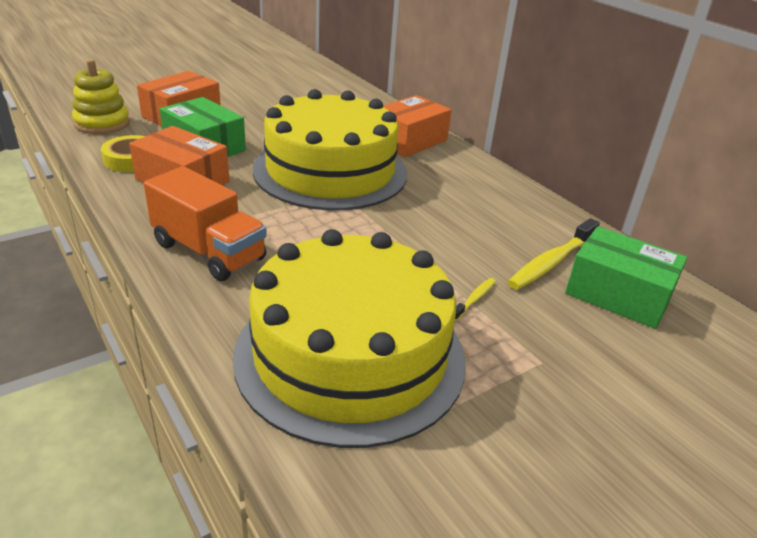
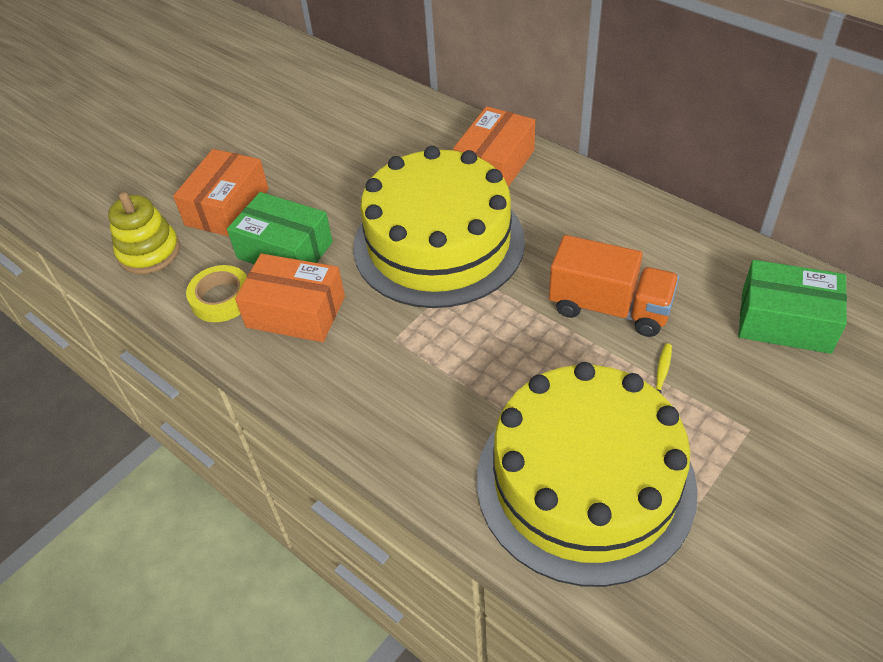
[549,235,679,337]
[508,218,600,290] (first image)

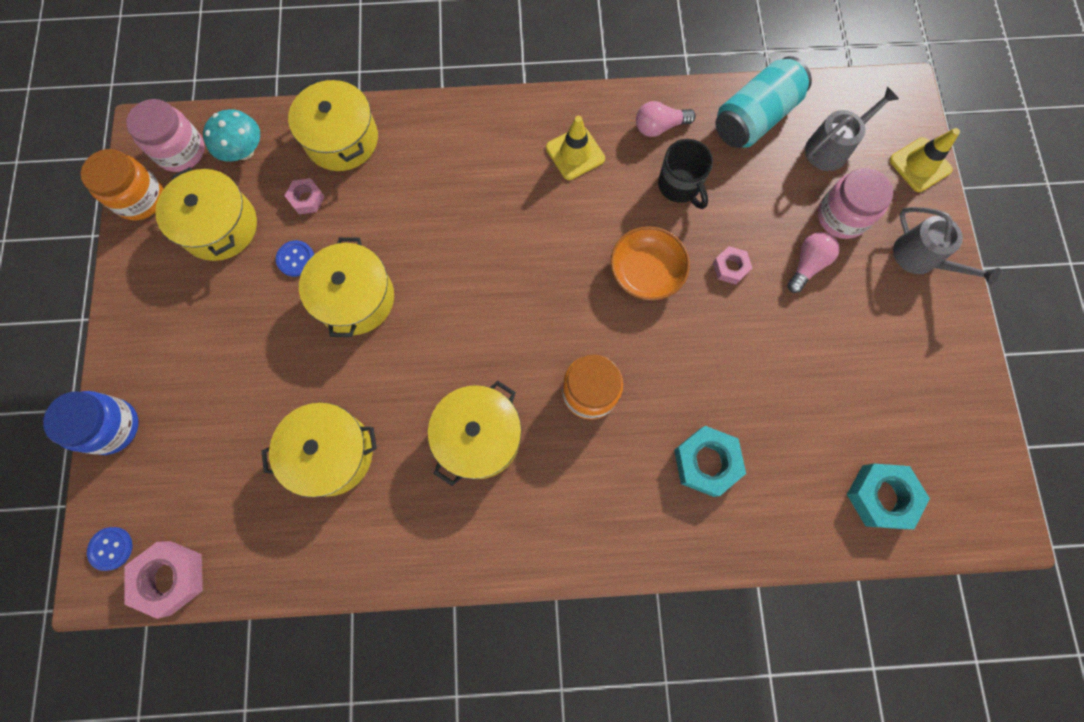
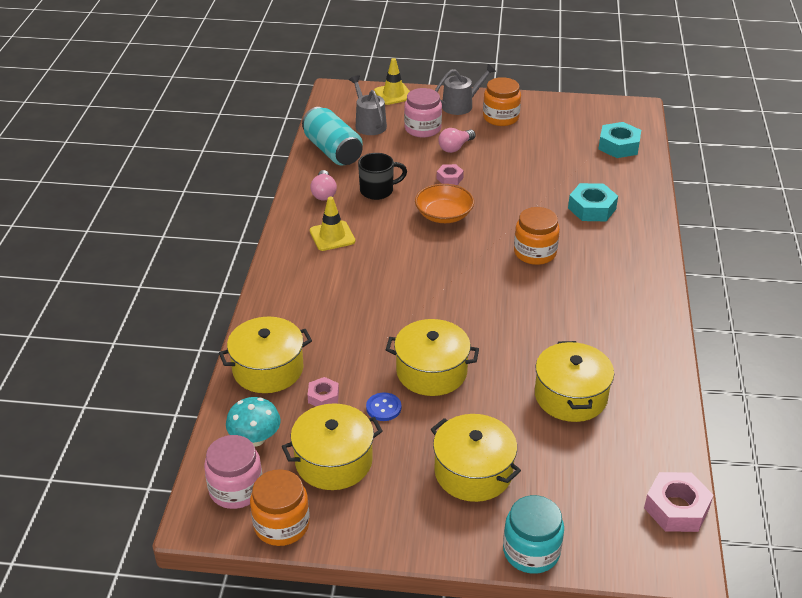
[438,128,476,153]
[431,414,521,502]
[503,495,564,574]
[87,527,132,571] (first image)
[483,77,521,126]

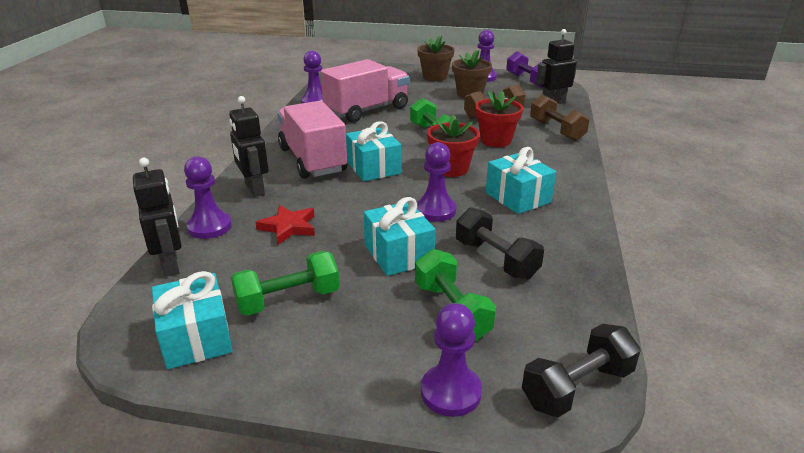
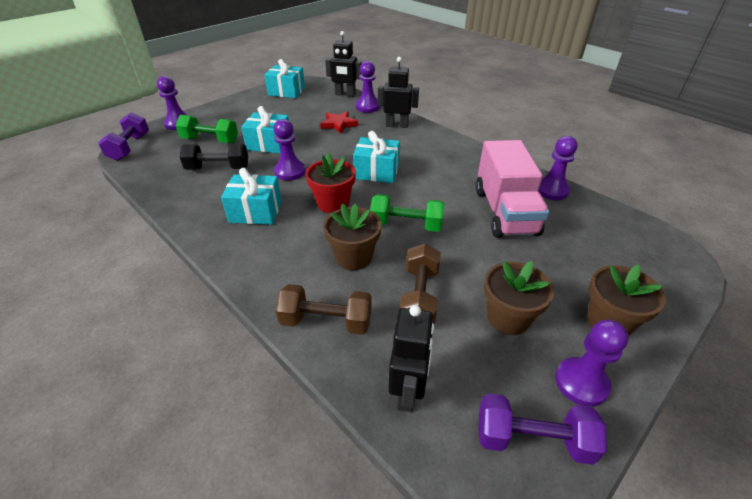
[323,203,381,270]
[277,101,347,179] (first image)
[231,251,340,316] (first image)
[98,112,149,161]

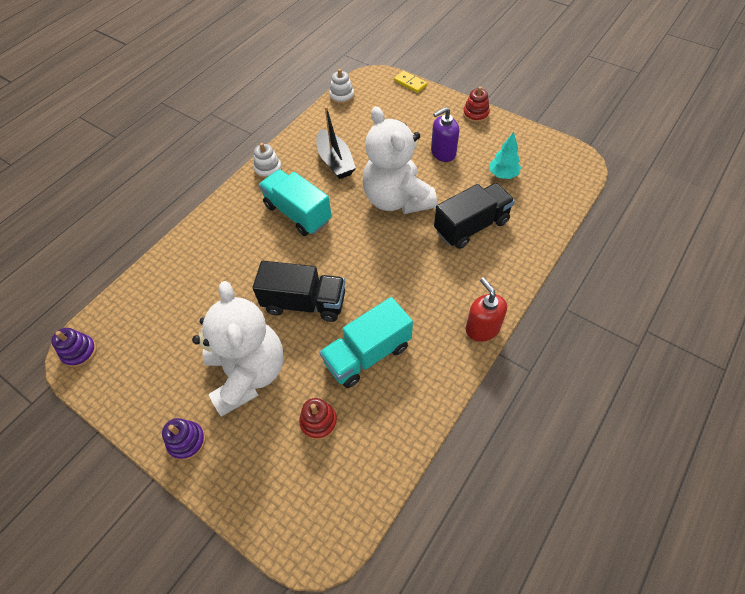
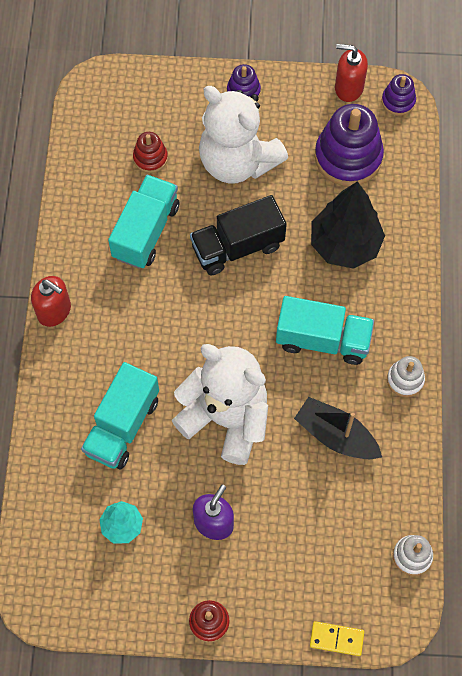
[81,362,159,469]
[335,44,368,102]
[315,104,384,186]
[311,181,385,269]

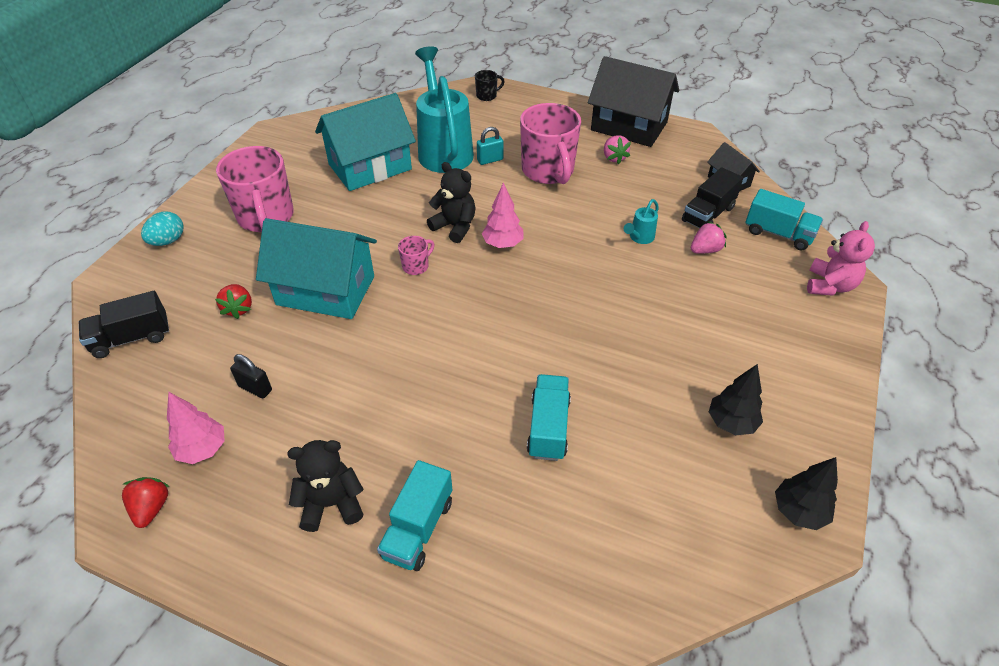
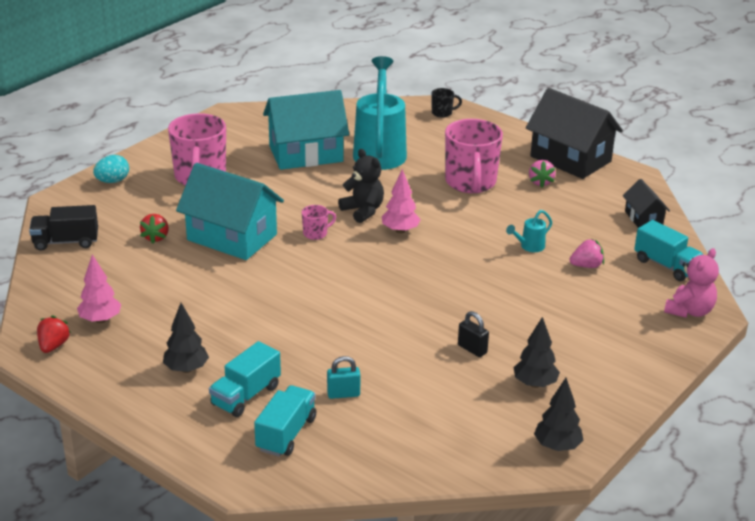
[327,356,360,399]
[682,167,743,228] (first image)
[458,311,489,357]
[254,385,316,457]
[163,303,209,373]

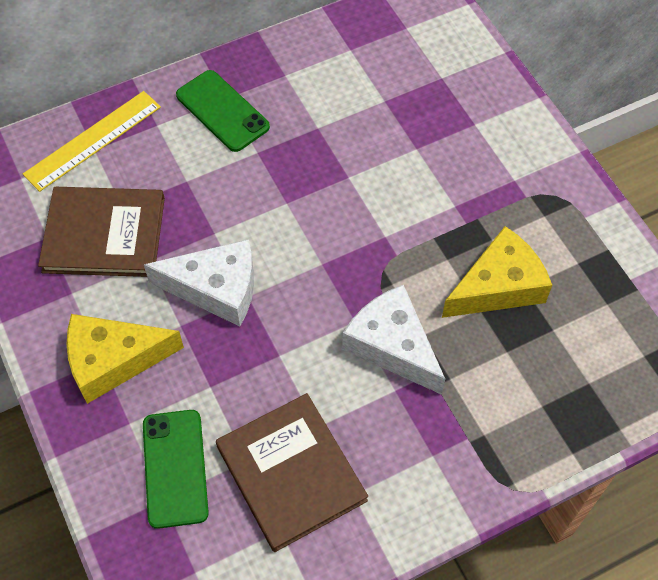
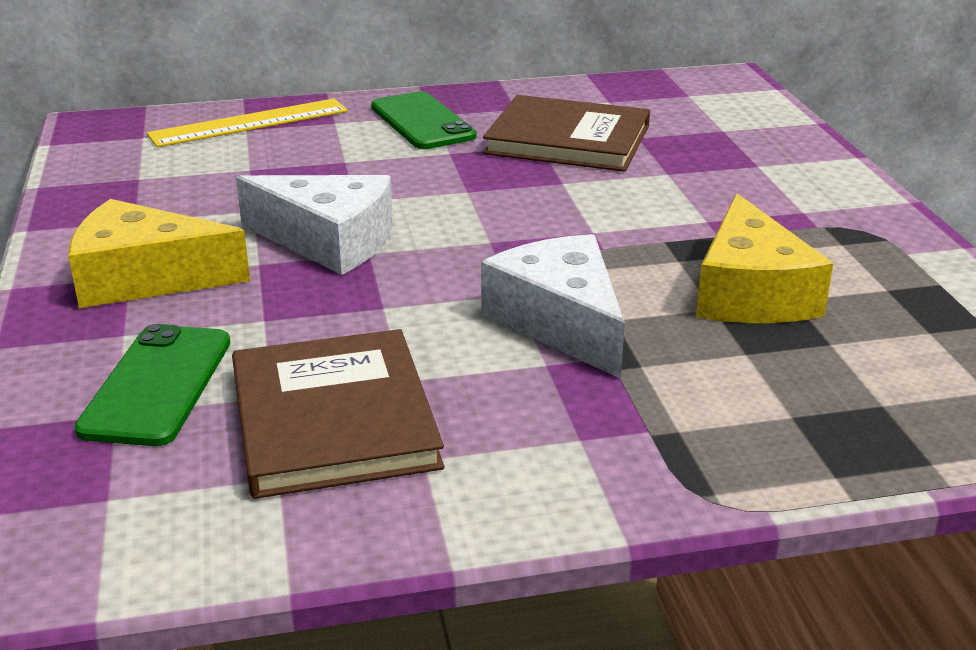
[483,95,650,172]
[696,193,833,323]

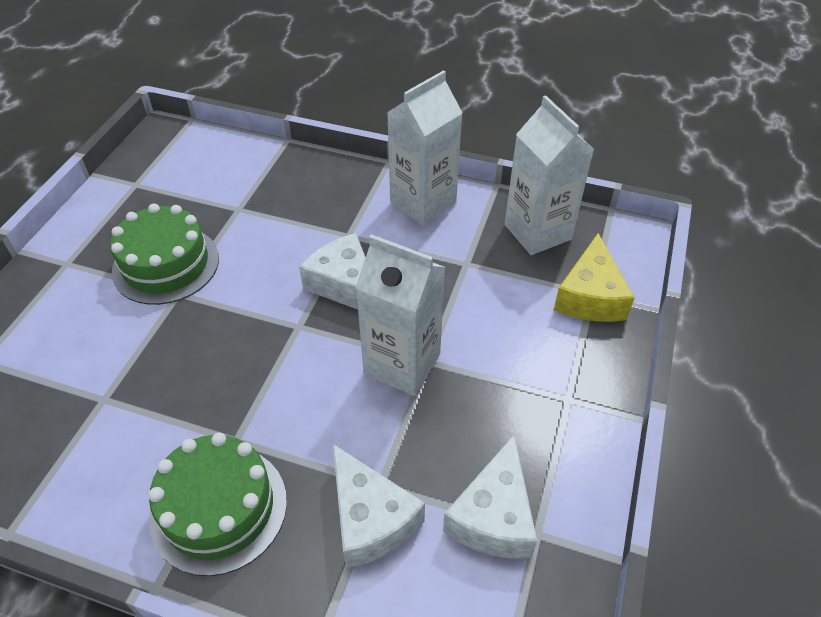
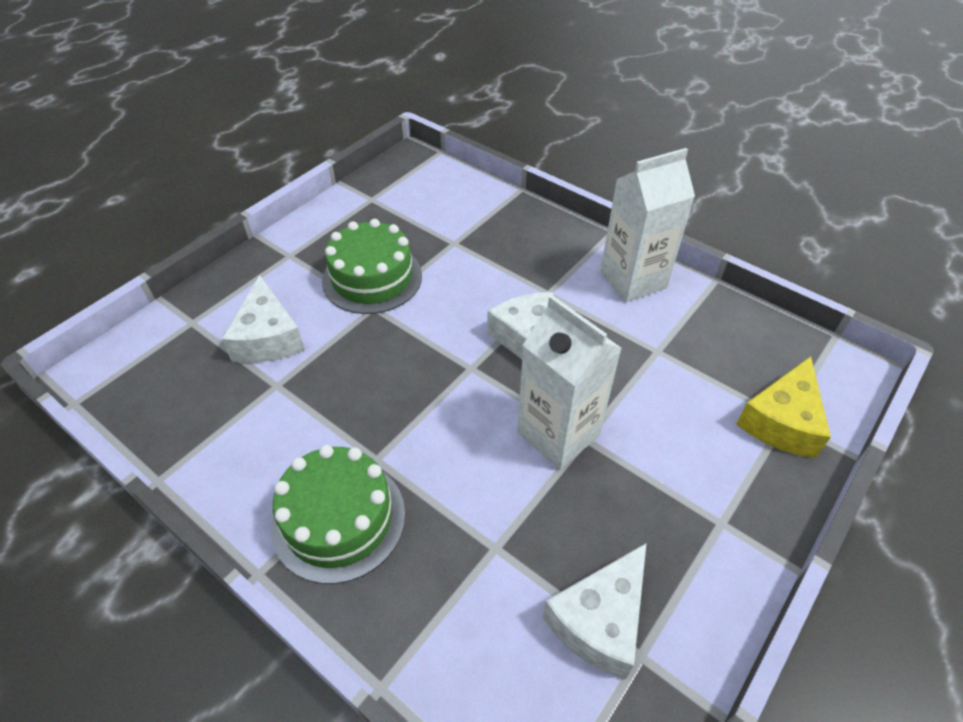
[505,95,594,255] (first image)
[222,275,305,363]

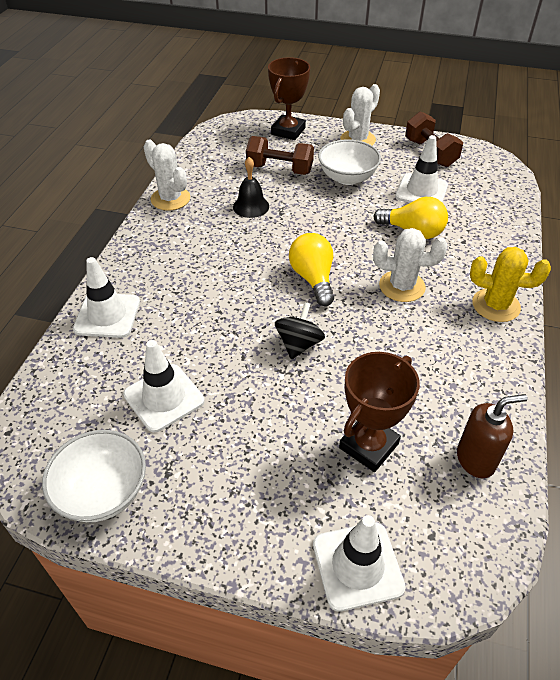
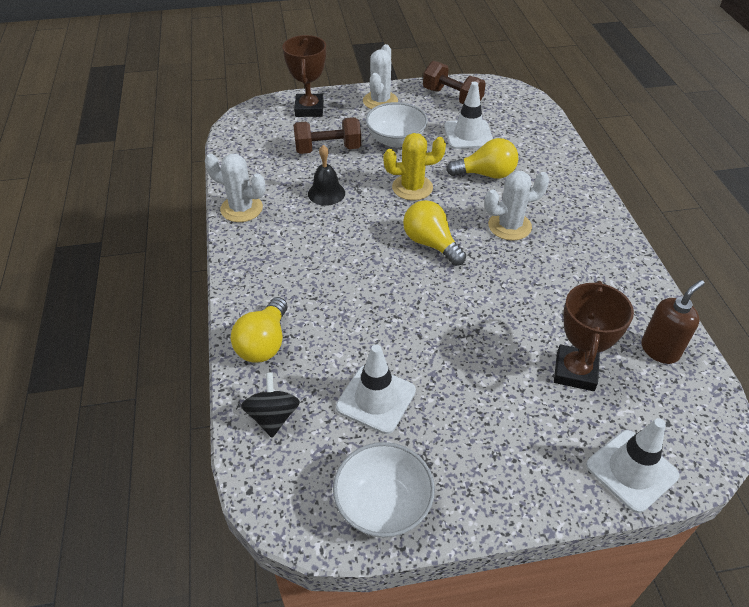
[383,133,446,200]
[231,297,287,363]
[241,372,300,438]

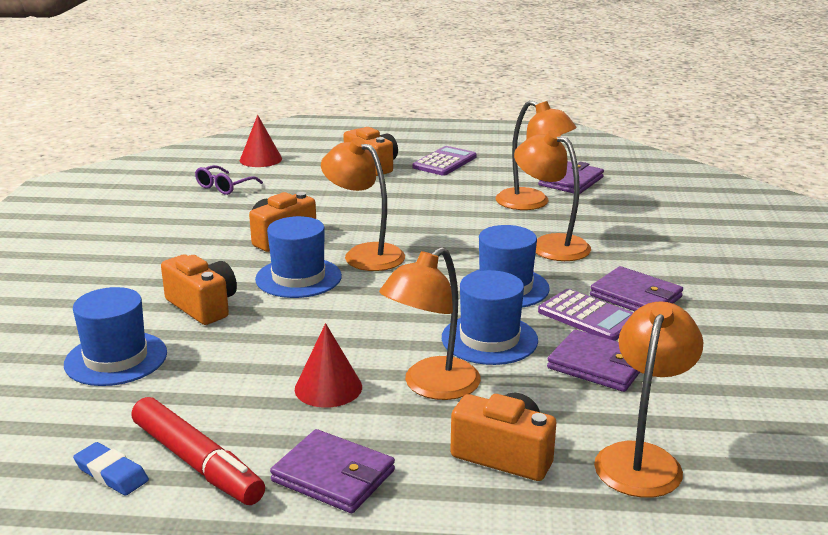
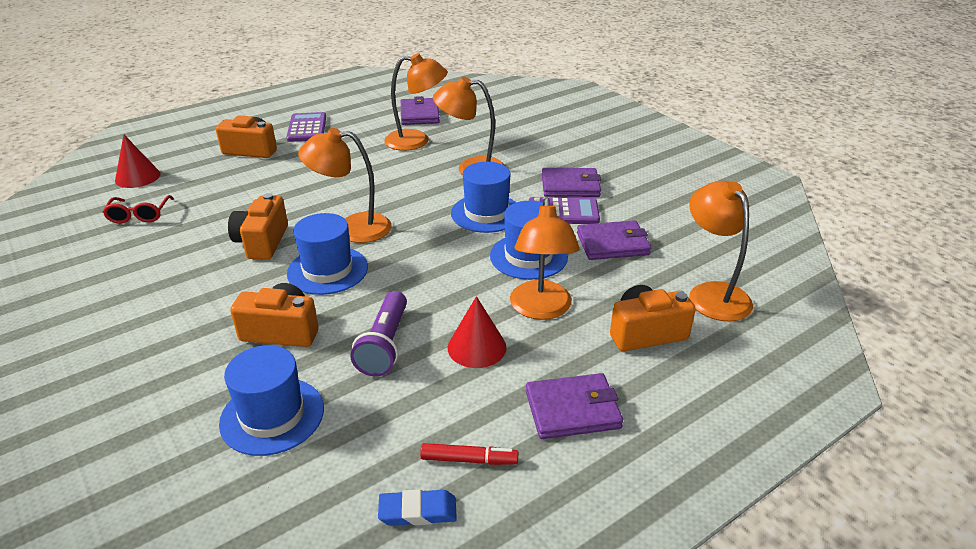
[103,195,174,224]
[420,443,518,465]
[350,291,407,376]

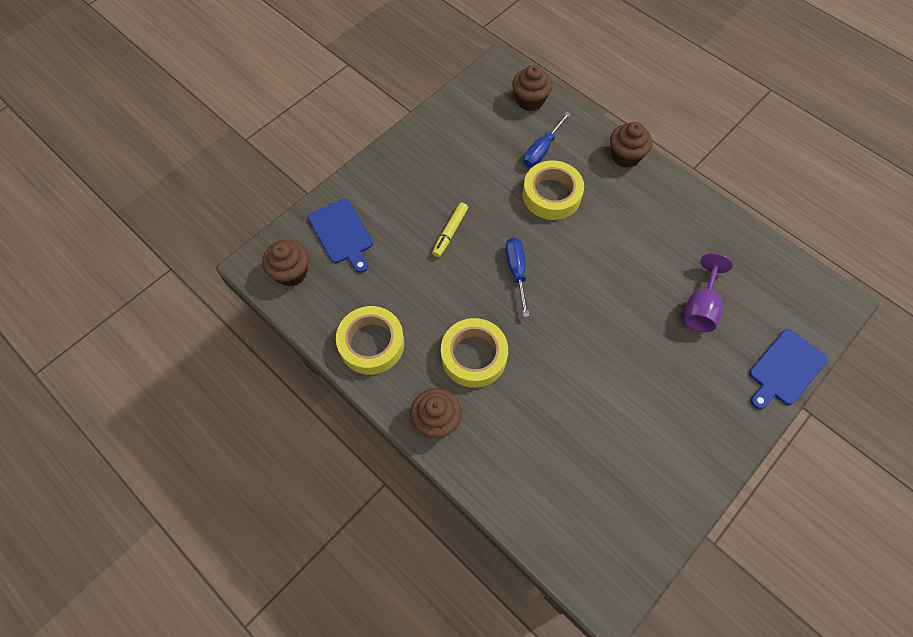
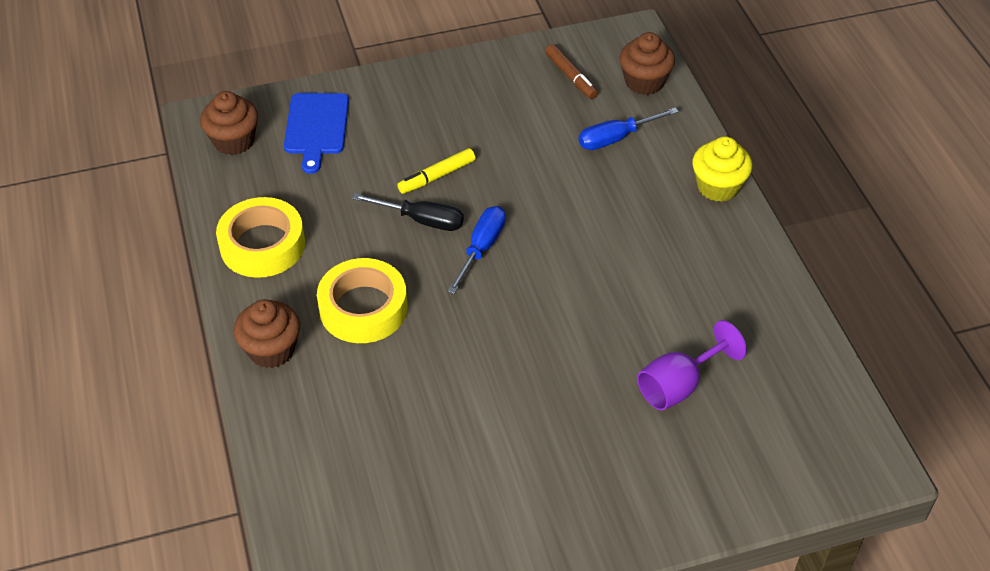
[692,137,752,202]
[522,160,584,220] (first image)
[749,329,828,409] (first image)
[545,44,598,99]
[352,193,464,231]

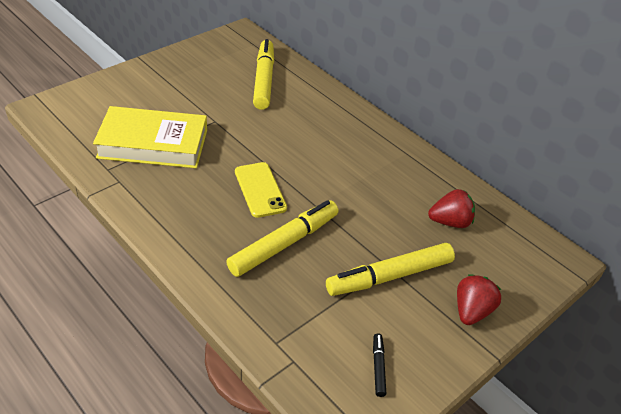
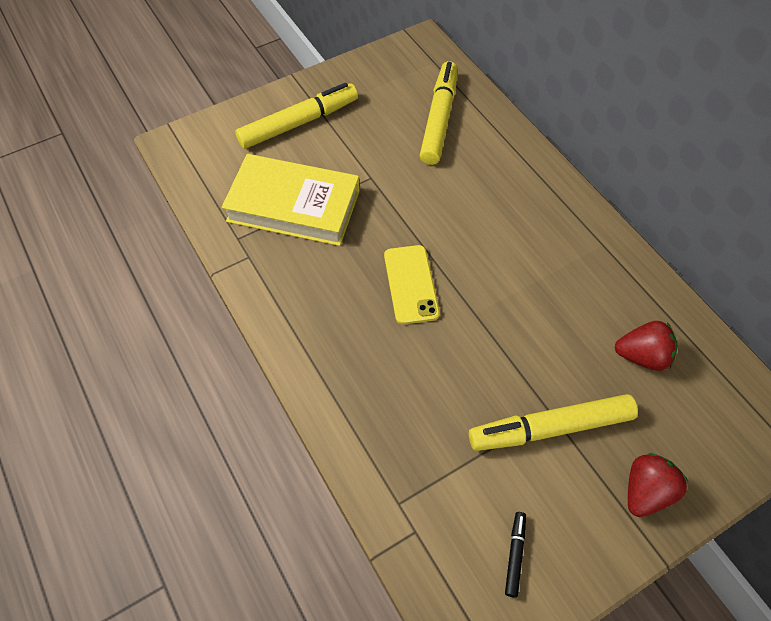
[235,83,358,149]

